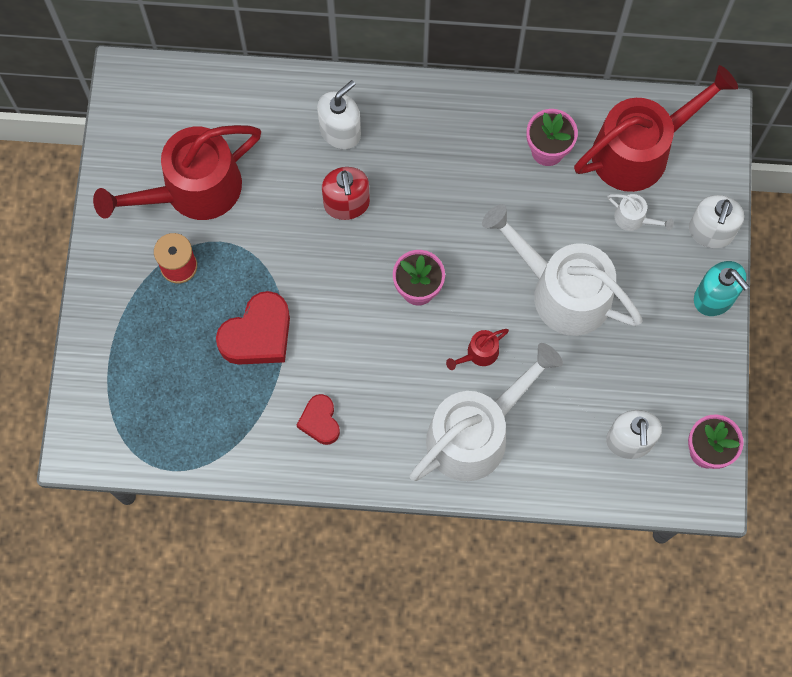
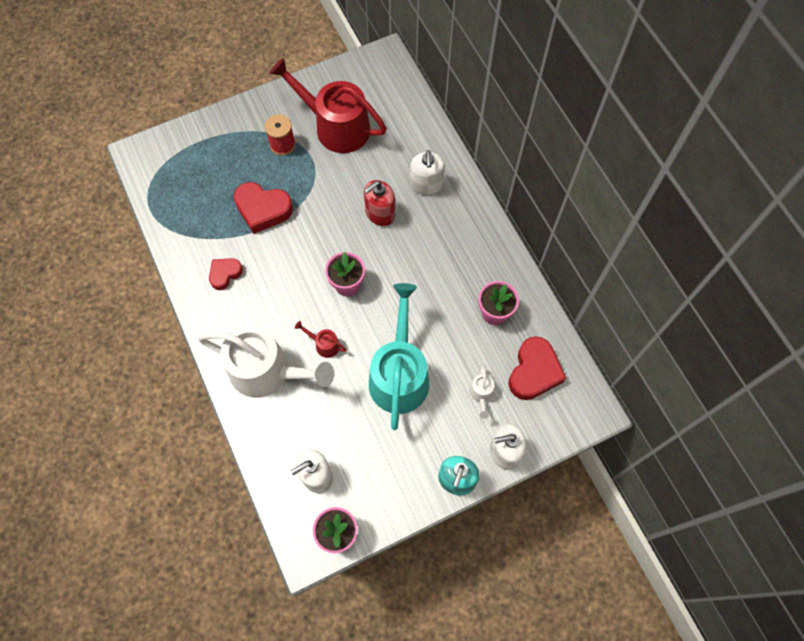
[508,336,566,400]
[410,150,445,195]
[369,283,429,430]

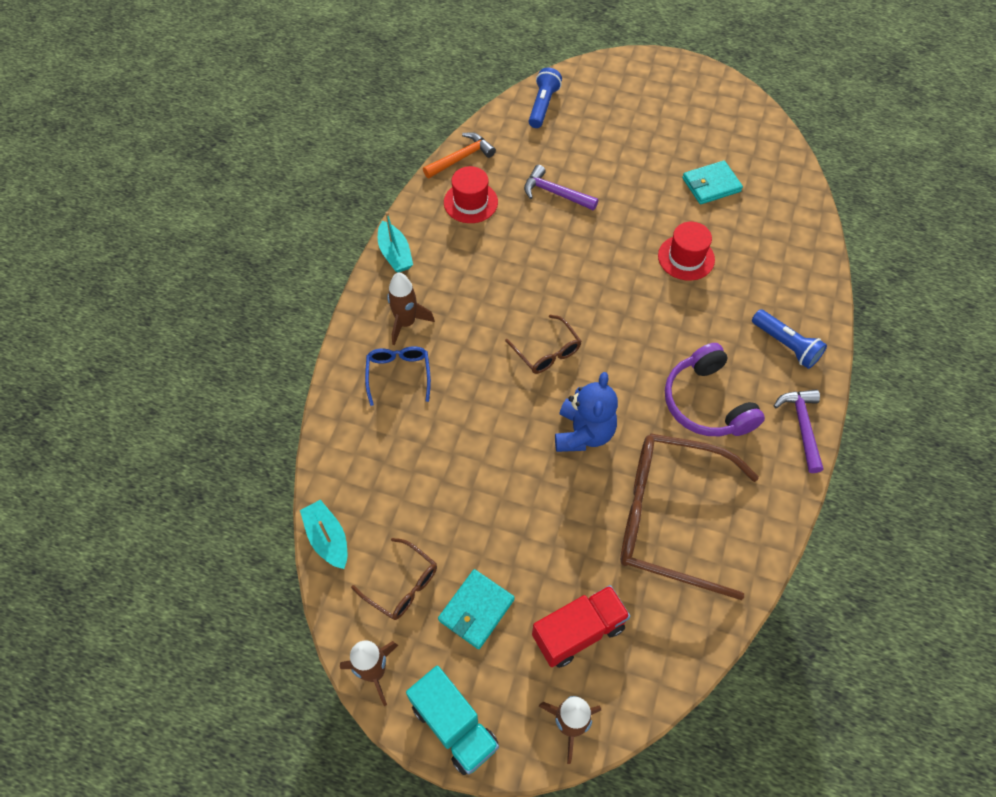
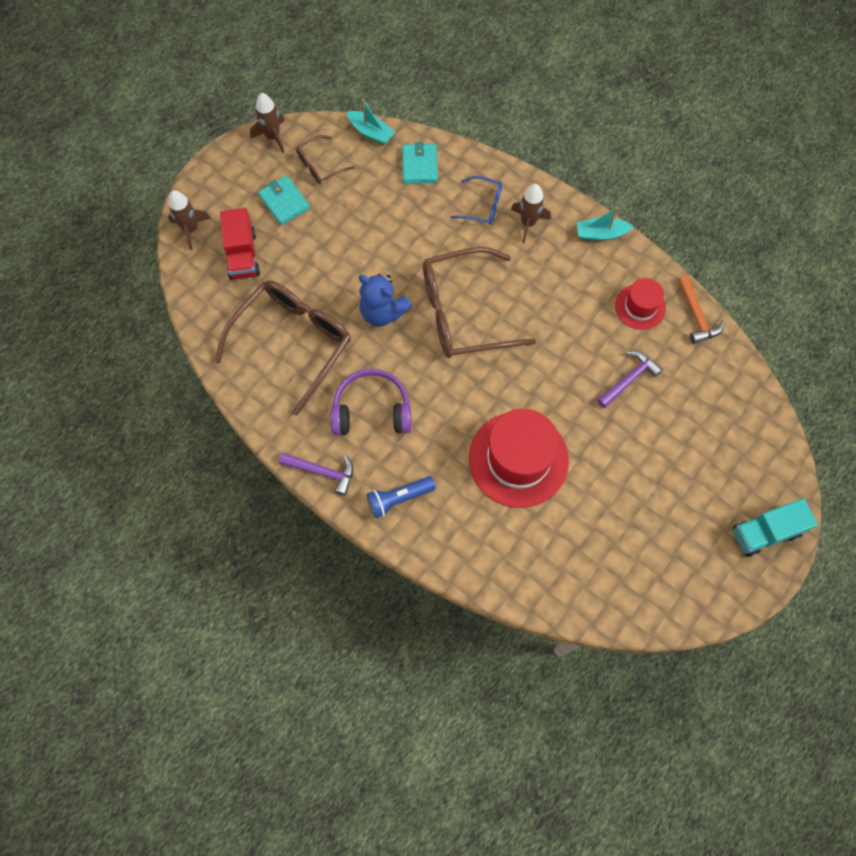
[529,68,562,128] (first image)
[402,142,438,184]
[469,409,569,508]
[423,247,536,358]
[347,99,395,145]
[733,498,818,557]

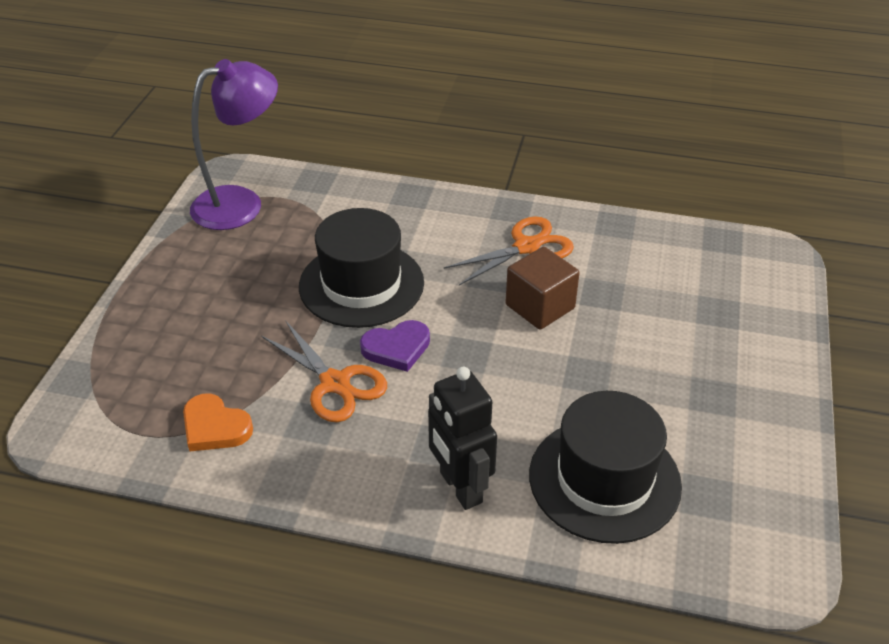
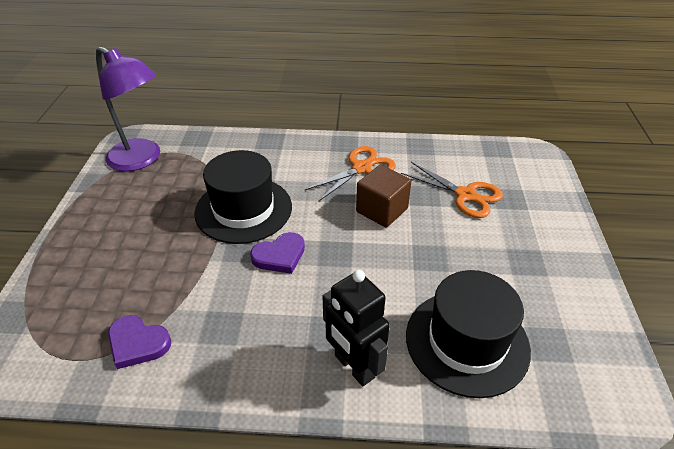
[96,46,160,172]
[401,162,503,218]
[108,315,171,369]

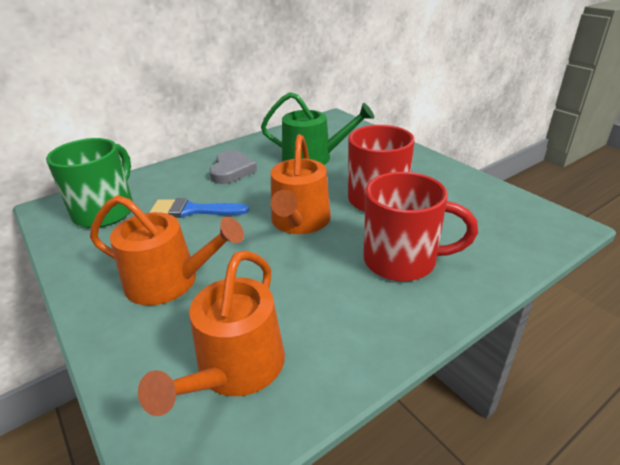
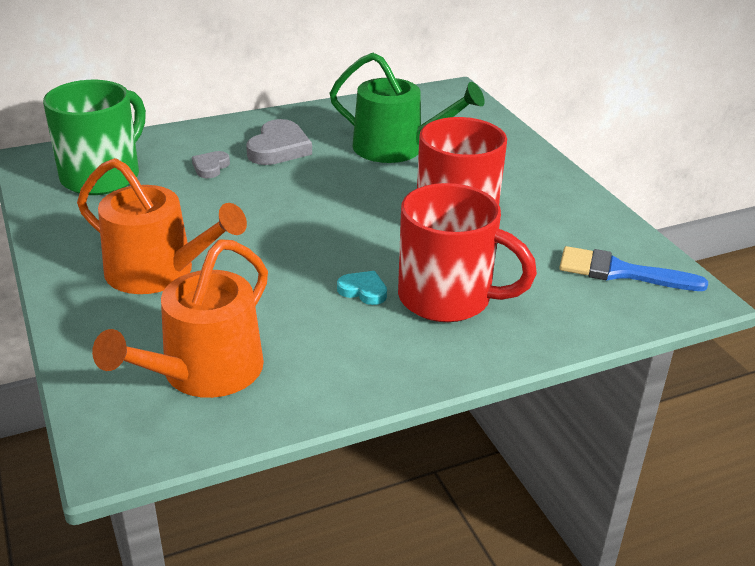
[271,134,331,234] (first image)
[559,246,708,291]
[192,151,230,178]
[337,271,387,305]

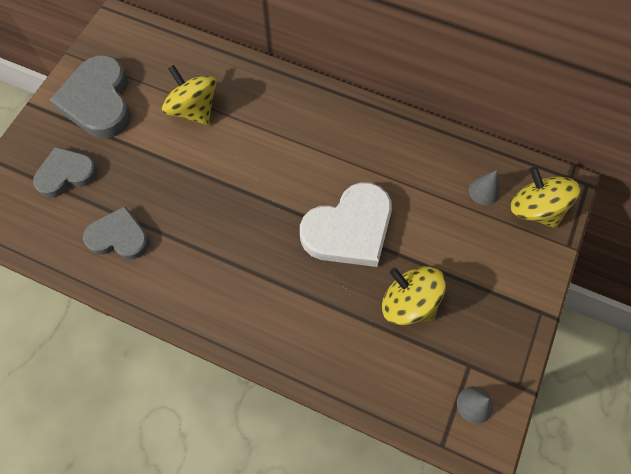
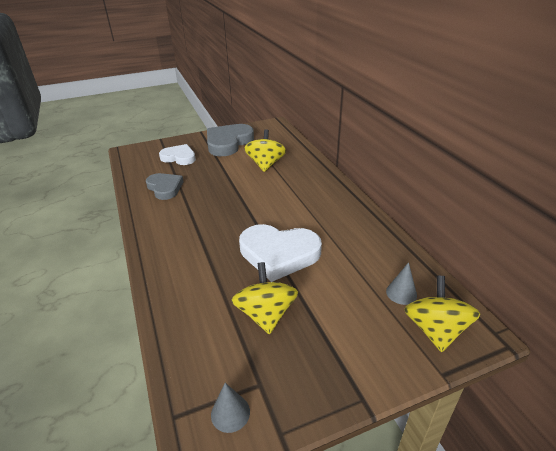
[159,144,196,165]

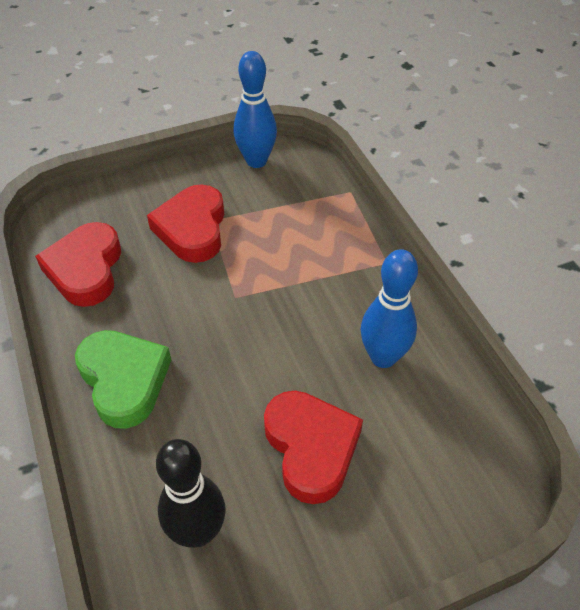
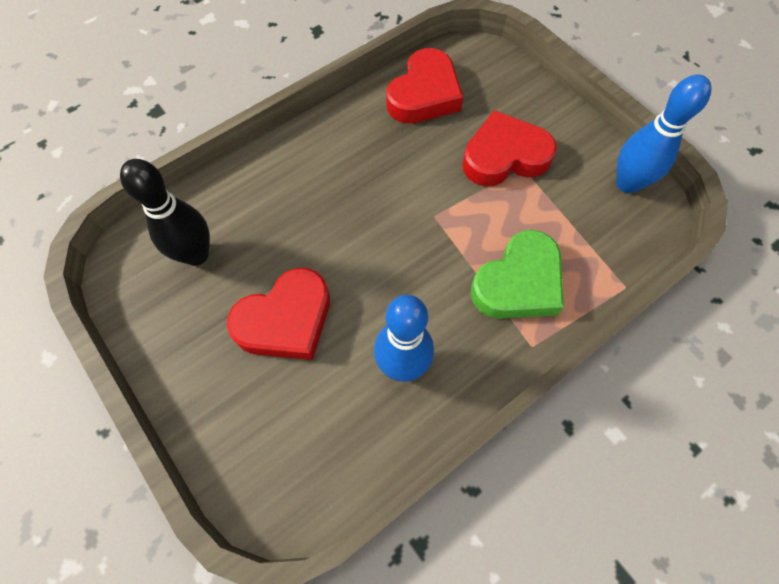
[386,48,463,124]
[470,230,564,319]

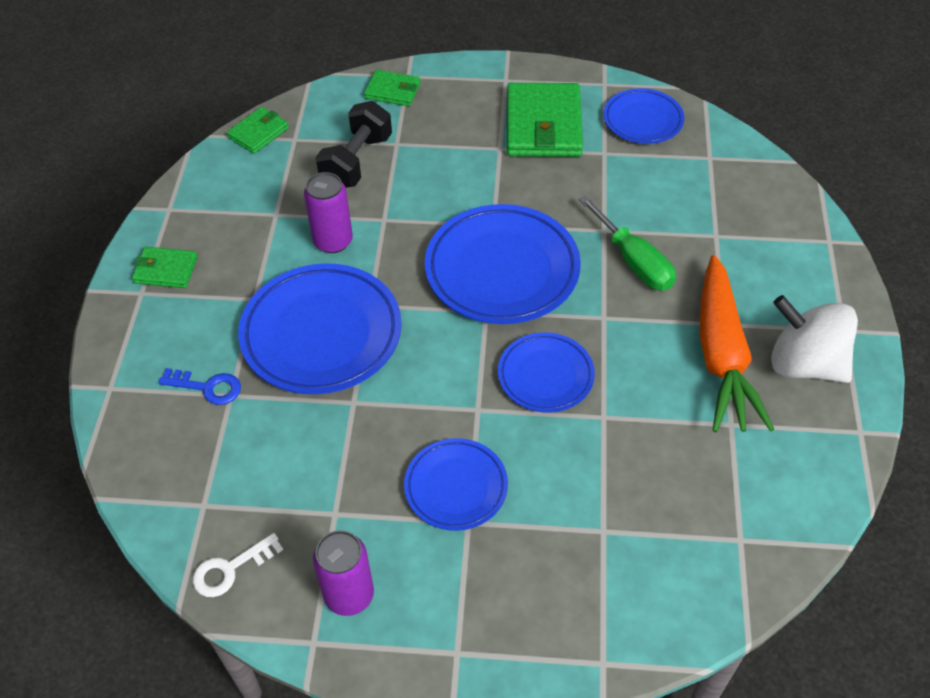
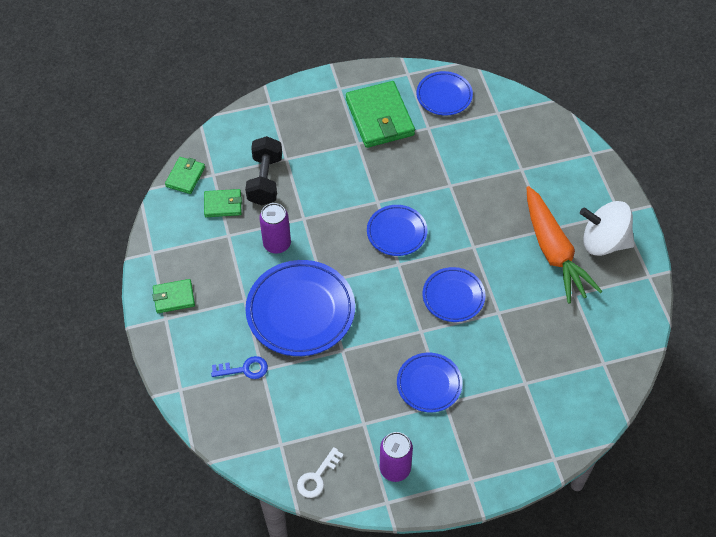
[204,189,242,217]
[579,195,676,291] (first image)
[367,205,428,256]

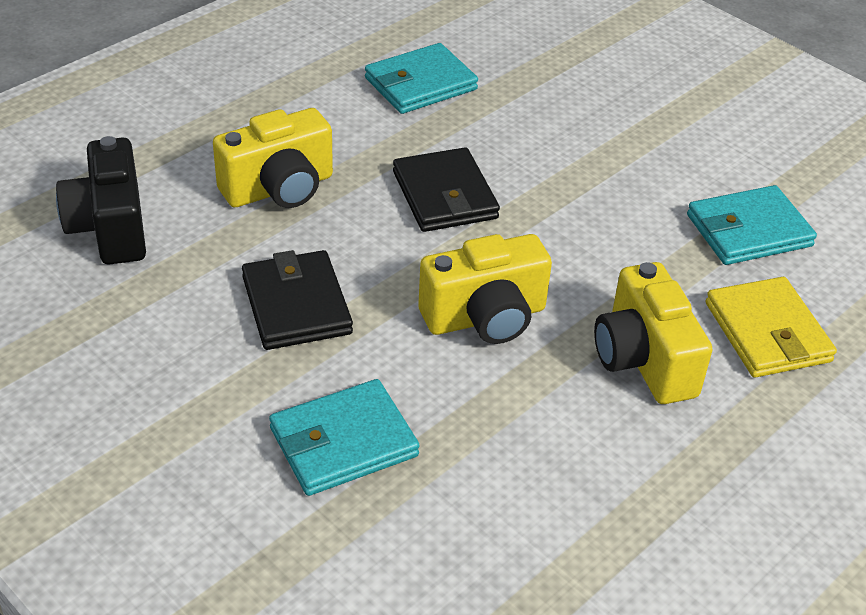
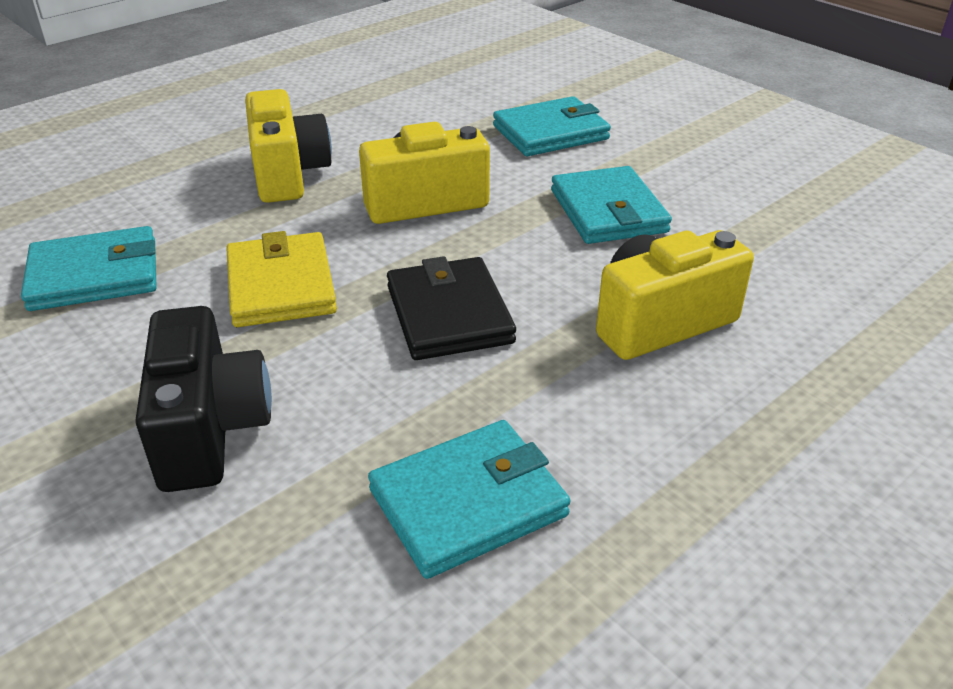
[135,306,272,492]
[551,166,672,244]
[226,231,337,327]

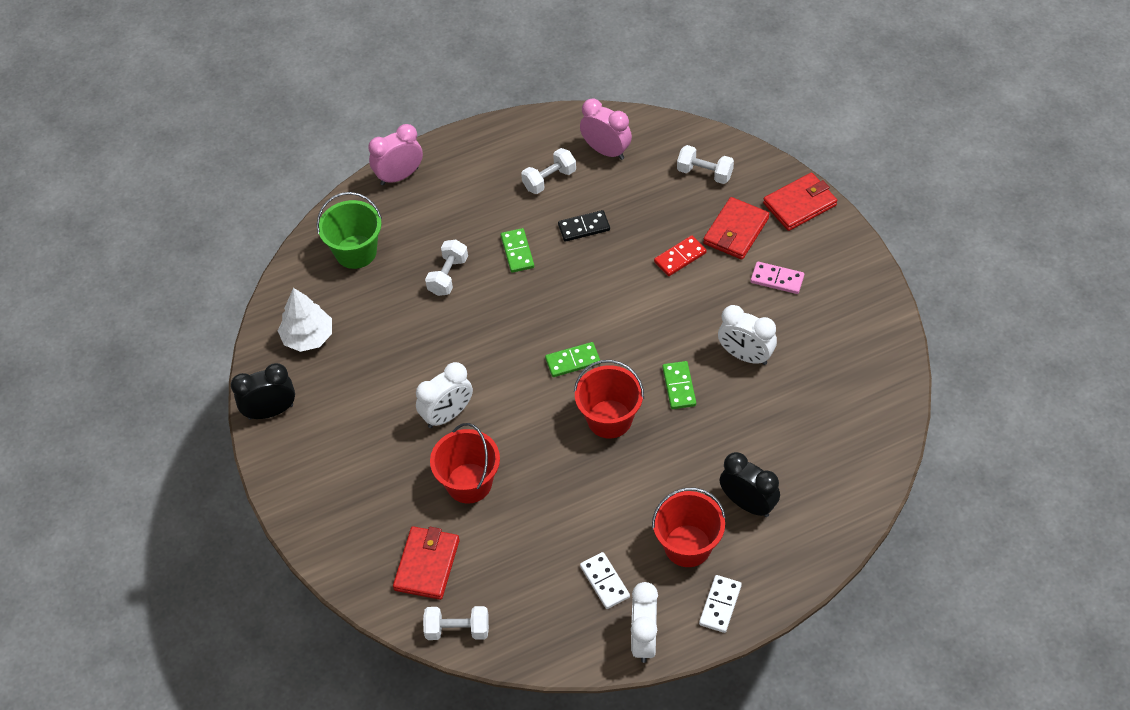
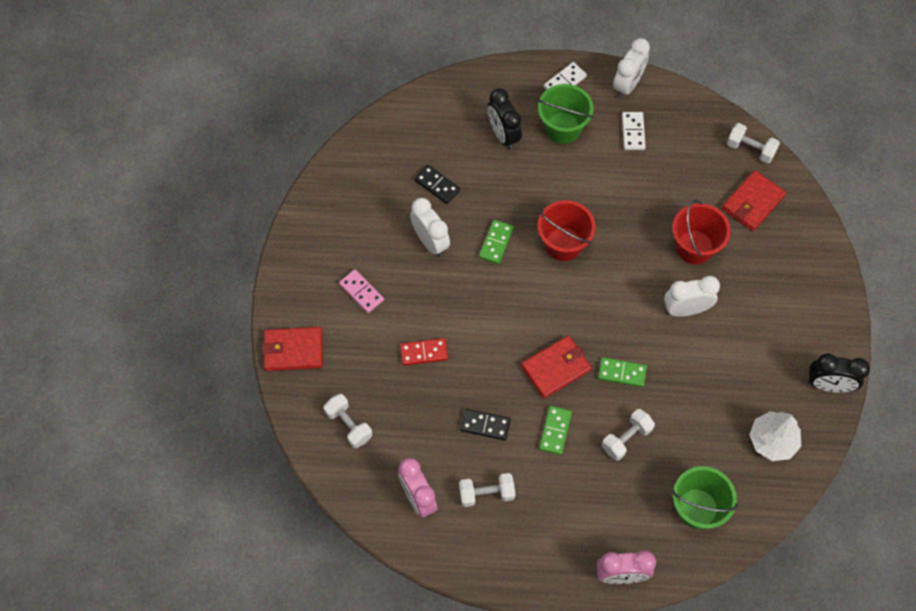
[521,335,592,398]
[598,357,647,387]
[538,84,594,144]
[415,165,460,204]

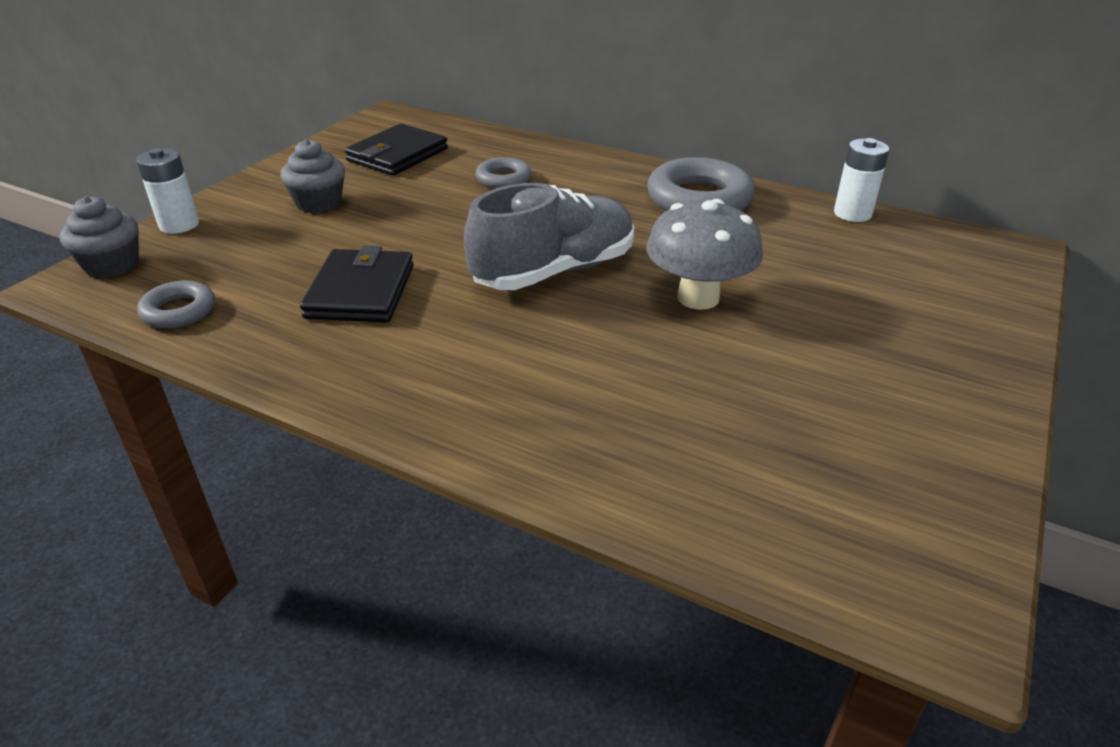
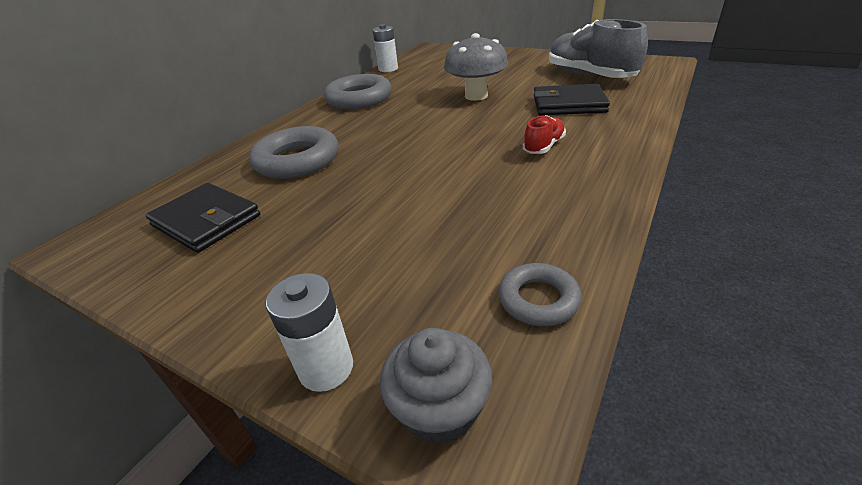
[280,139,345,213] (first image)
[249,126,339,179]
[549,19,648,78]
[534,84,610,115]
[523,115,566,154]

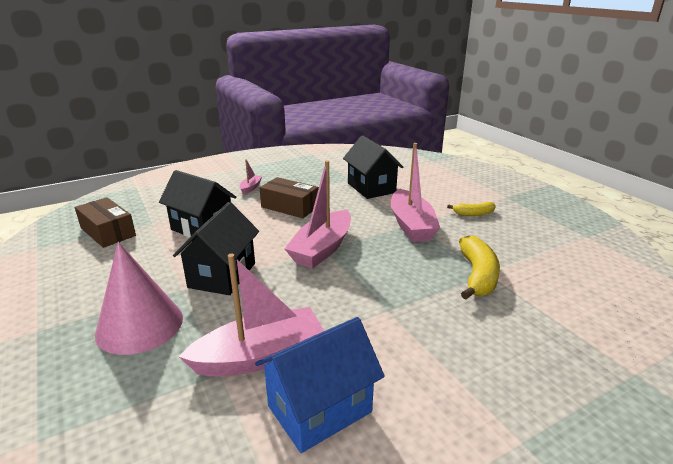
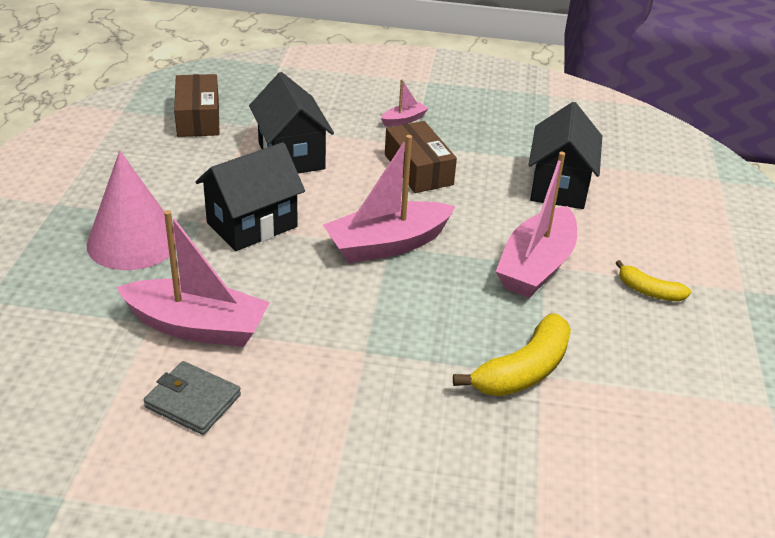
[144,361,241,435]

